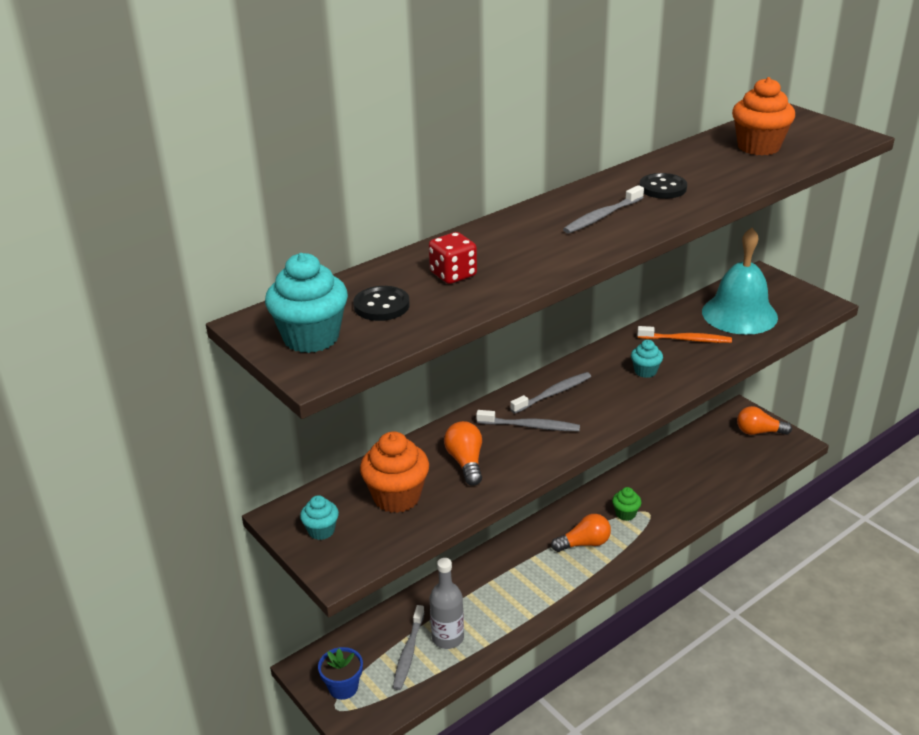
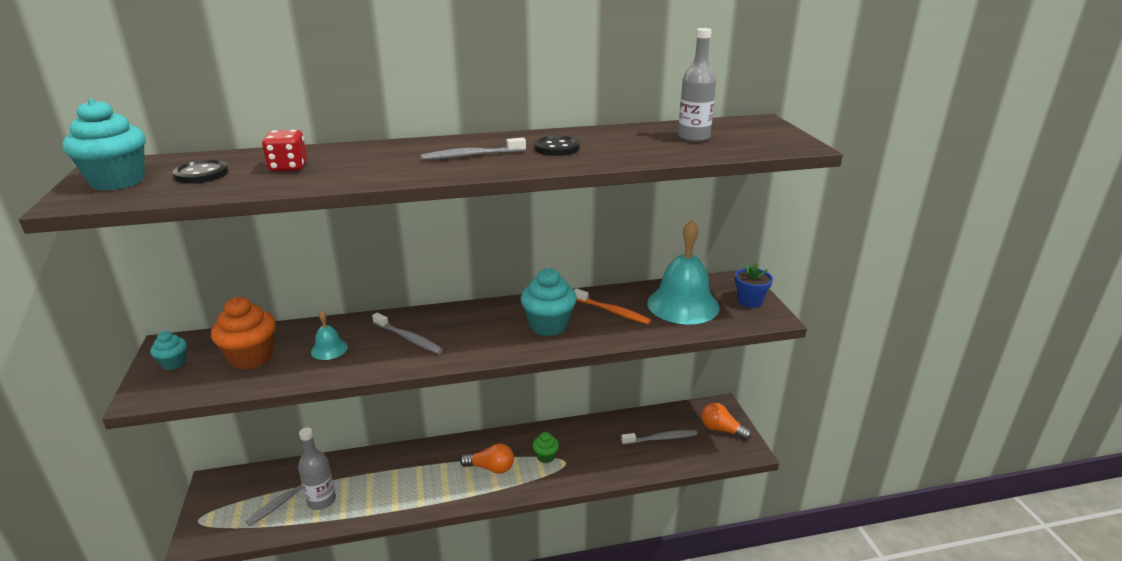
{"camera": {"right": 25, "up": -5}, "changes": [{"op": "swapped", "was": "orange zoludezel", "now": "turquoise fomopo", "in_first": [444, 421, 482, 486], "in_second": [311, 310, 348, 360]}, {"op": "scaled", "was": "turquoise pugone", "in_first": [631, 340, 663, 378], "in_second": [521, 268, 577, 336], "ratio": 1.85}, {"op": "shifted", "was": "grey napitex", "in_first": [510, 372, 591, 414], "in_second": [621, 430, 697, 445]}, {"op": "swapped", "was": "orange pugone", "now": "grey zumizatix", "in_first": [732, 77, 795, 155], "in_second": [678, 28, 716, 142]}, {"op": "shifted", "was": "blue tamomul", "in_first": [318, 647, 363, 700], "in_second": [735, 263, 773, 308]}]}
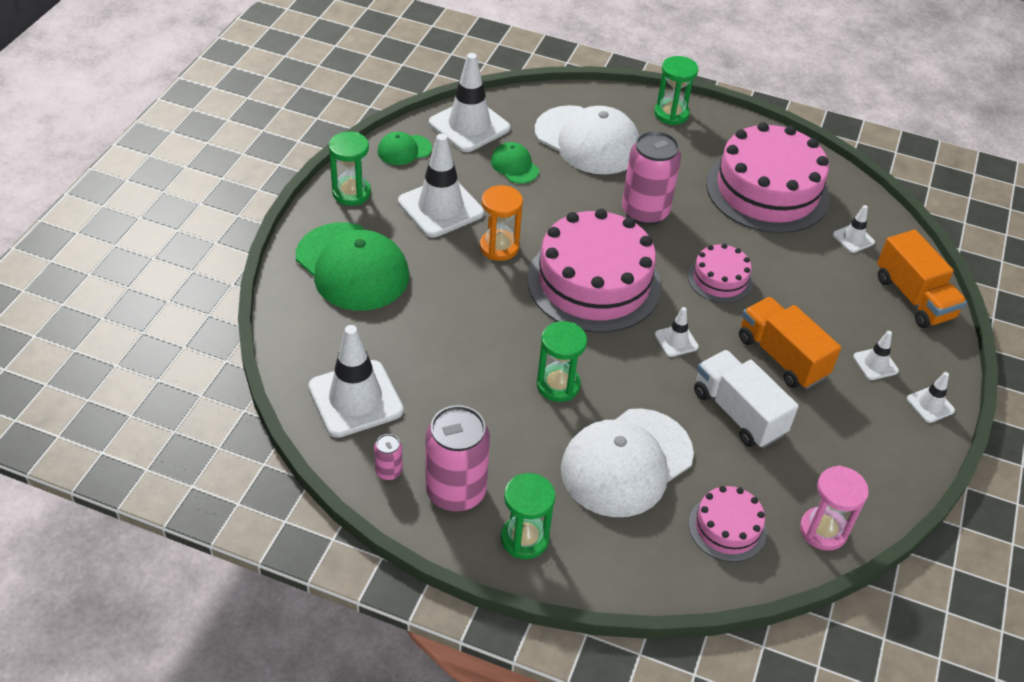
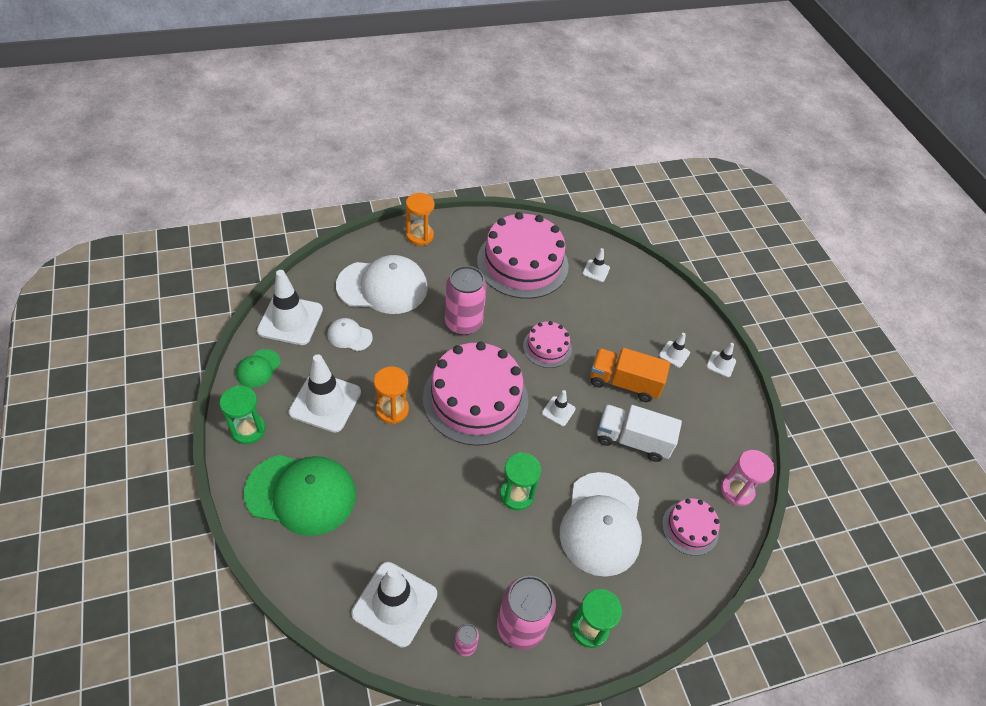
{"camera": {"right": -40, "up": 5}, "changes": [{"op": "repainted", "was": "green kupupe", "now": "white kupupe", "in_first": [491, 142, 539, 184], "in_second": [327, 318, 373, 351]}, {"op": "repainted", "was": "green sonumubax", "now": "orange sonumubax", "in_first": [654, 56, 698, 125], "in_second": [406, 193, 435, 246]}, {"op": "gone", "was": "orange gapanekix", "in_first": [877, 230, 967, 328]}]}
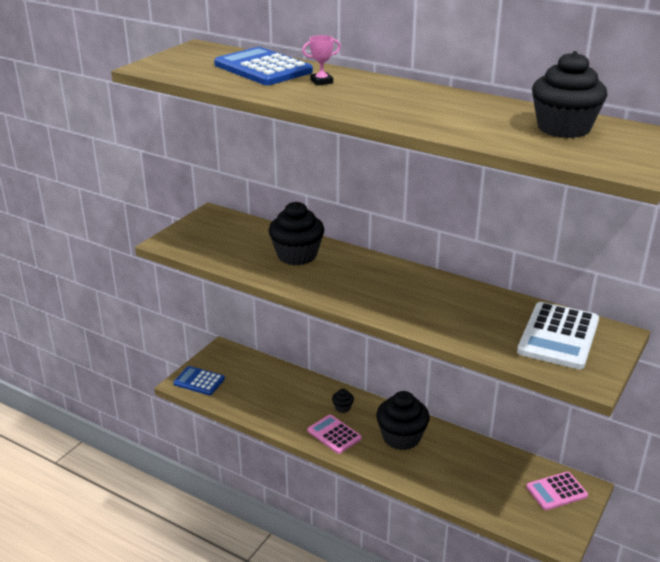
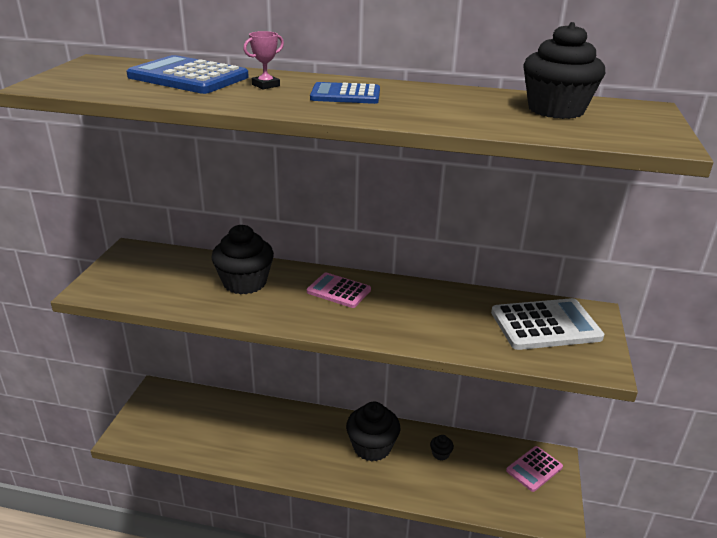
{"camera": {"right": -20, "up": 0}, "changes": [{"op": "shifted", "was": "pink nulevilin", "in_first": [308, 415, 362, 454], "in_second": [307, 272, 371, 308]}, {"op": "shifted", "was": "blue nulevilin", "in_first": [173, 366, 225, 395], "in_second": [310, 82, 380, 104]}, {"op": "shifted", "was": "black pugone", "in_first": [332, 389, 354, 413], "in_second": [430, 435, 454, 460]}, {"op": "rotated", "was": "white nulevilin", "in_first": [517, 302, 599, 369], "in_second": [491, 298, 604, 350], "clockwise": -105}]}
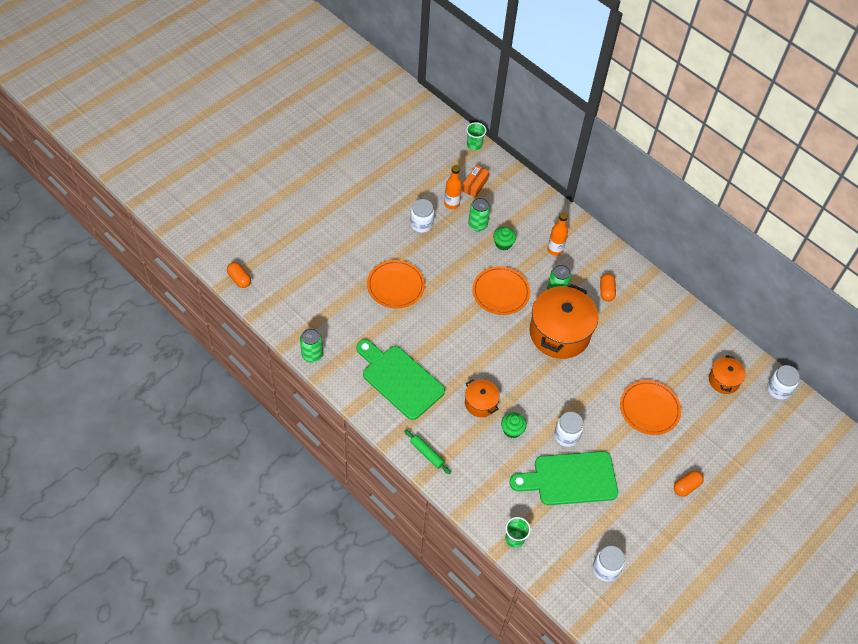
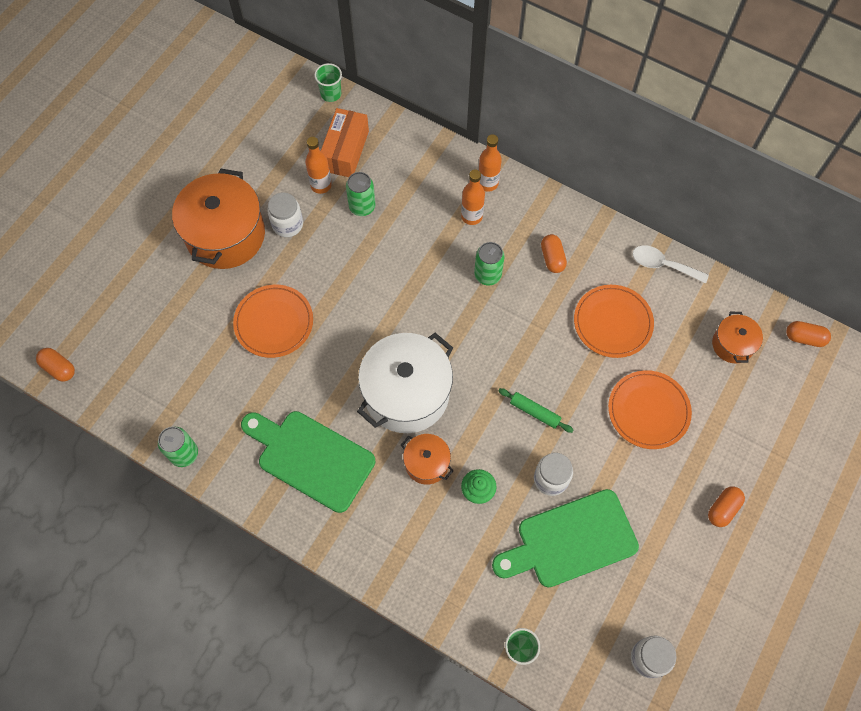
{"camera": {"right": -10, "up": 10}, "changes": [{"op": "shifted", "was": "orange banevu", "in_first": [529, 284, 598, 359], "in_second": [172, 169, 265, 269]}, {"op": "scaled", "was": "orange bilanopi", "in_first": [462, 165, 489, 198], "in_second": [321, 108, 369, 177], "ratio": 1.56}, {"op": "new", "now": "white banevu", "in_second": [357, 333, 453, 433]}, {"op": "new", "now": "orange zumizatix", "in_second": [478, 134, 502, 192]}, {"op": "shifted", "was": "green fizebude", "in_first": [404, 430, 451, 474], "in_second": [499, 388, 573, 433]}, {"op": "shifted", "was": "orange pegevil", "in_first": [472, 266, 530, 315], "in_second": [574, 285, 654, 358]}, {"op": "new", "now": "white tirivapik", "in_second": [633, 245, 709, 284]}, {"op": "swapped", "was": "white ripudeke", "now": "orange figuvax", "in_first": [767, 365, 800, 400], "in_second": [786, 321, 831, 347]}, {"op": "gone", "was": "green pugone", "in_first": [493, 227, 516, 251]}]}
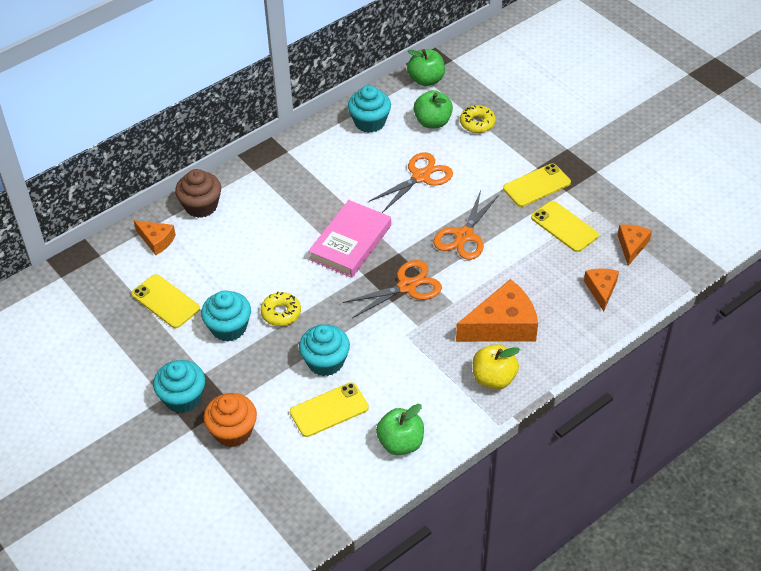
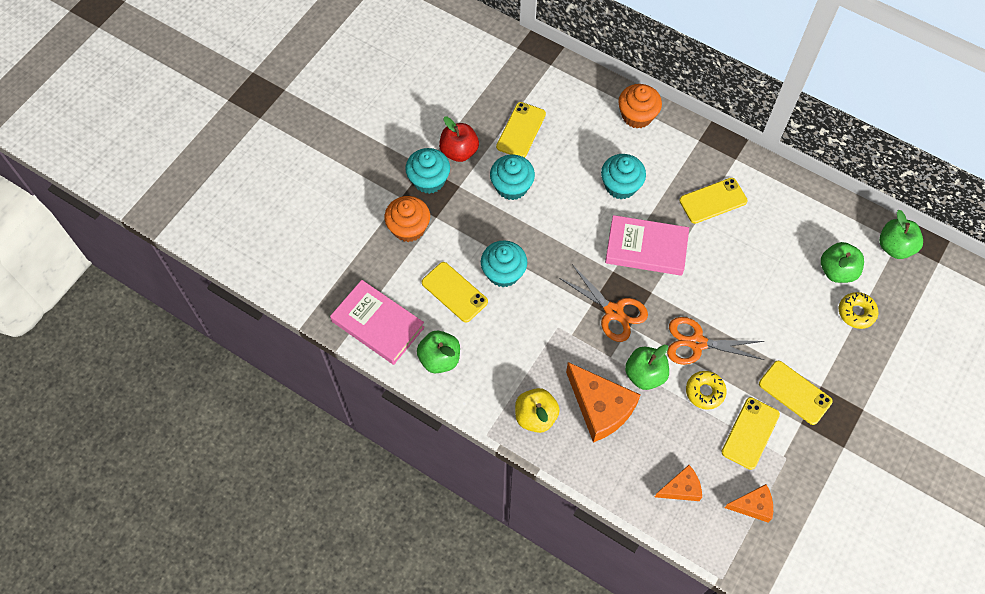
{"camera": {"right": 70, "up": 15}, "changes": [{"op": "new", "now": "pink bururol", "in_second": [330, 280, 425, 365]}, {"op": "new", "now": "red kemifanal", "in_second": [439, 116, 479, 162]}, {"op": "shifted", "was": "turquoise pugone", "in_first": [348, 85, 391, 133], "in_second": [601, 154, 646, 199]}, {"op": "repainted", "was": "brown pugone", "now": "orange pugone", "in_first": [175, 169, 221, 218], "in_second": [618, 84, 662, 129]}, {"op": "new", "now": "green kemifanal", "in_second": [625, 345, 669, 390]}, {"op": "new", "now": "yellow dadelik", "in_second": [679, 178, 748, 224]}, {"op": "shifted", "was": "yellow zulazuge", "in_first": [261, 292, 301, 326], "in_second": [686, 371, 726, 410]}, {"op": "gone", "was": "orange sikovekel", "in_first": [134, 220, 176, 255]}, {"op": "gone", "was": "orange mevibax", "in_first": [369, 152, 453, 213]}]}
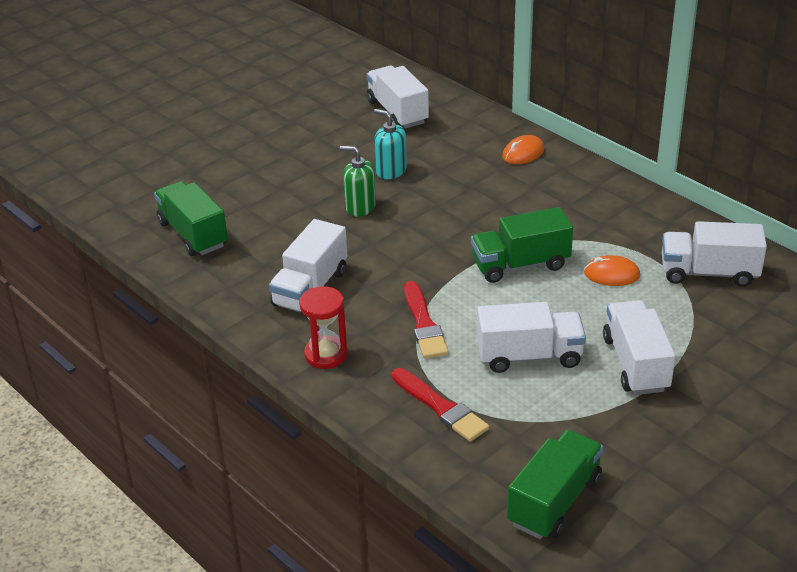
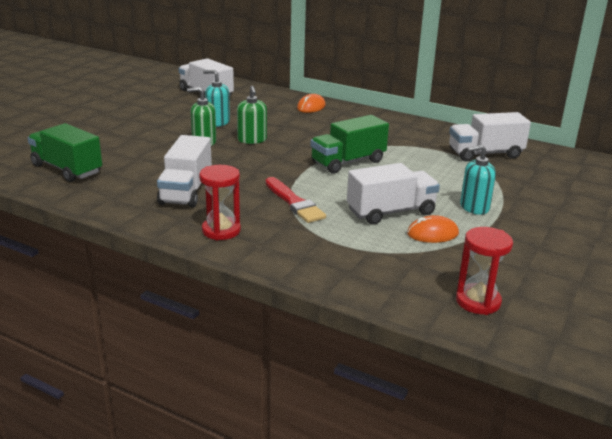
{"camera": {"right": -20, "up": -10}, "changes": [{"op": "new", "now": "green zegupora", "in_second": [237, 86, 267, 144]}, {"op": "shifted", "was": "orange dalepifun", "in_first": [584, 255, 640, 286], "in_second": [407, 215, 459, 243]}, {"op": "swapped", "was": "green gapanekix", "now": "red sonumubax", "in_first": [507, 430, 603, 539], "in_second": [456, 227, 513, 315]}, {"op": "swapped", "was": "white gapanekix", "now": "turquoise zegupora", "in_first": [603, 300, 675, 395], "in_second": [460, 145, 496, 215]}, {"op": "gone", "was": "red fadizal", "in_first": [391, 368, 489, 442]}]}
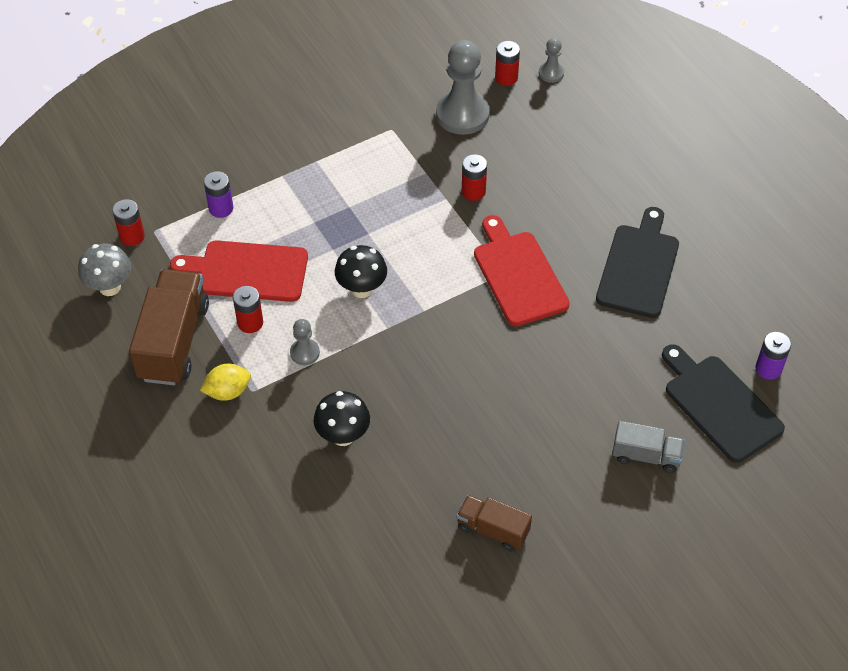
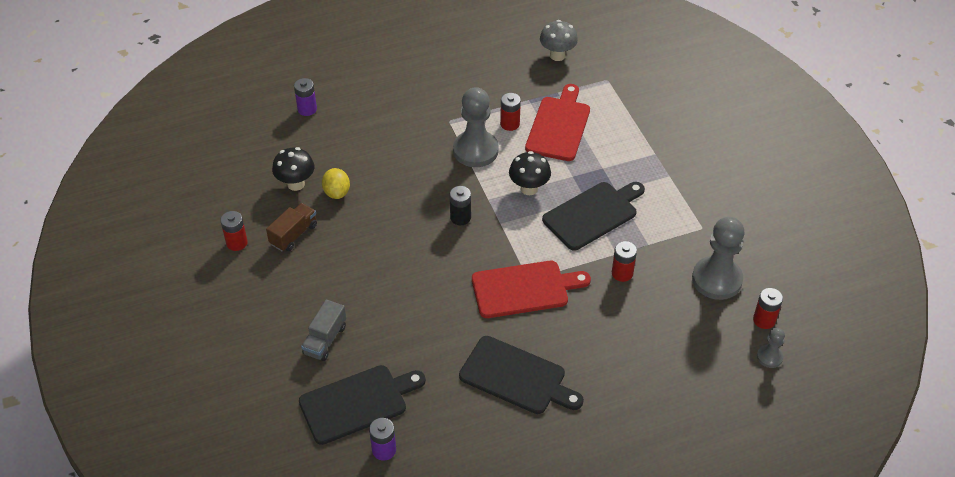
{"camera": {"right": 100, "up": -5}, "changes": [{"op": "shifted", "was": "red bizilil", "in_first": [112, 199, 145, 246], "in_second": [220, 211, 248, 251]}, {"op": "shifted", "was": "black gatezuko", "in_first": [314, 391, 370, 446], "in_second": [272, 147, 314, 191]}, {"op": "shifted", "was": "purple bizilil", "in_first": [204, 171, 233, 218], "in_second": [294, 78, 317, 116]}, {"op": "shifted", "was": "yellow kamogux", "in_first": [200, 364, 251, 401], "in_second": [322, 168, 350, 199]}, {"op": "new", "now": "black bizilil", "in_second": [450, 186, 471, 225]}, {"op": "scaled", "was": "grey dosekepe", "in_first": [290, 319, 320, 365], "in_second": [453, 87, 499, 167], "ratio": 2.04}, {"op": "new", "now": "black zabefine", "in_second": [542, 182, 645, 251]}, {"op": "gone", "was": "brown gapanekix", "in_first": [129, 269, 209, 385]}]}
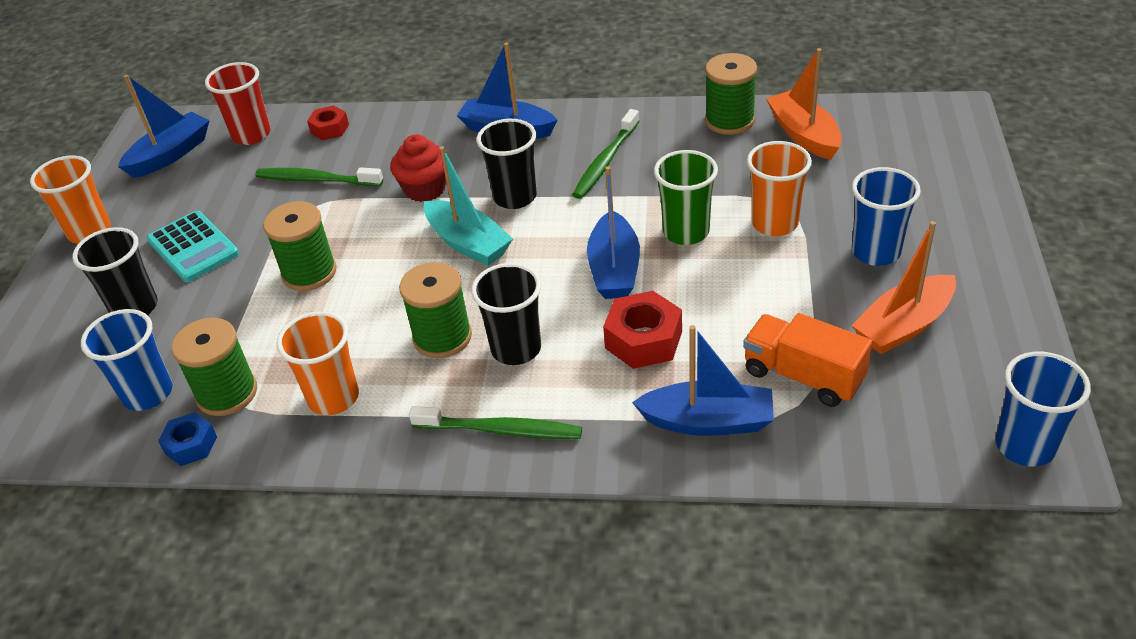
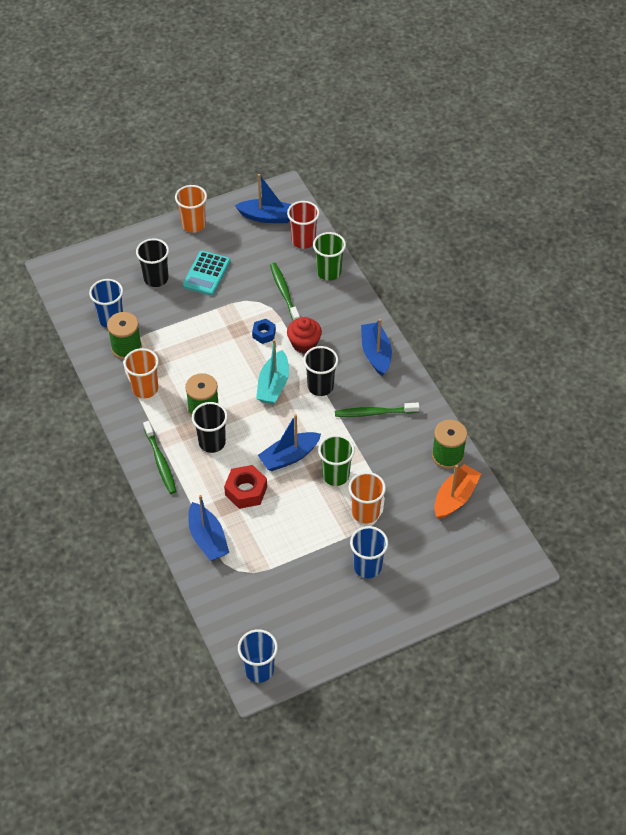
{"camera": {"right": 55, "up": 10}, "changes": [{"op": "shifted", "was": "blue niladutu", "in_first": [158, 412, 217, 466], "in_second": [252, 319, 276, 344]}, {"op": "swapped", "was": "red niladutu", "now": "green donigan", "in_first": [307, 105, 349, 141], "in_second": [313, 232, 346, 281]}, {"op": "gone", "was": "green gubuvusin", "in_first": [263, 201, 337, 291]}, {"op": "gone", "was": "orange gapanekix", "in_first": [743, 313, 872, 407]}, {"op": "gone", "was": "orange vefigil", "in_first": [851, 221, 956, 354]}]}
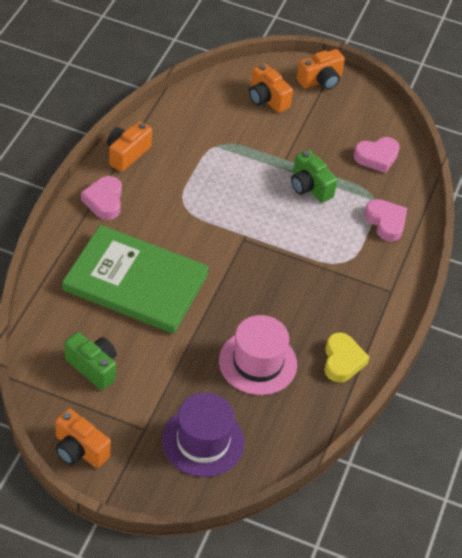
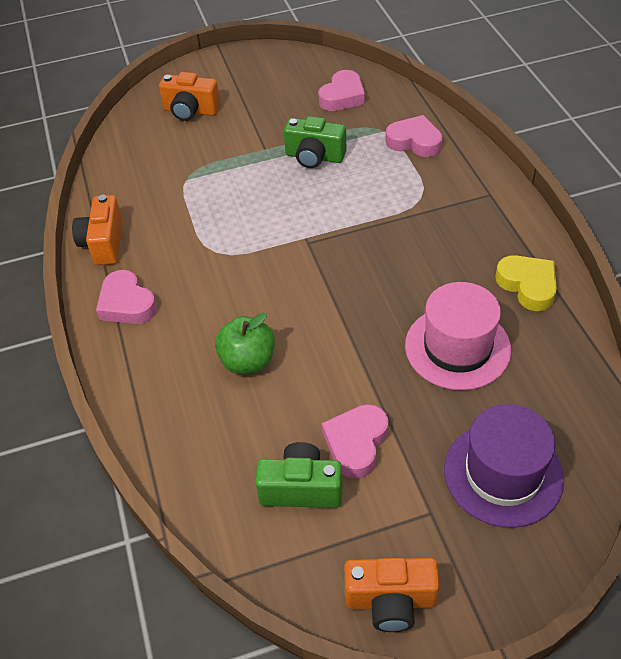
{"camera": {"right": -30, "up": 0}, "changes": [{"op": "swapped", "was": "green bururol", "now": "green kemifanal", "in_first": [62, 225, 209, 334], "in_second": [215, 313, 275, 374]}, {"op": "new", "now": "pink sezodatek", "in_second": [322, 404, 388, 479]}, {"op": "gone", "was": "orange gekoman", "in_first": [297, 49, 345, 90]}]}
